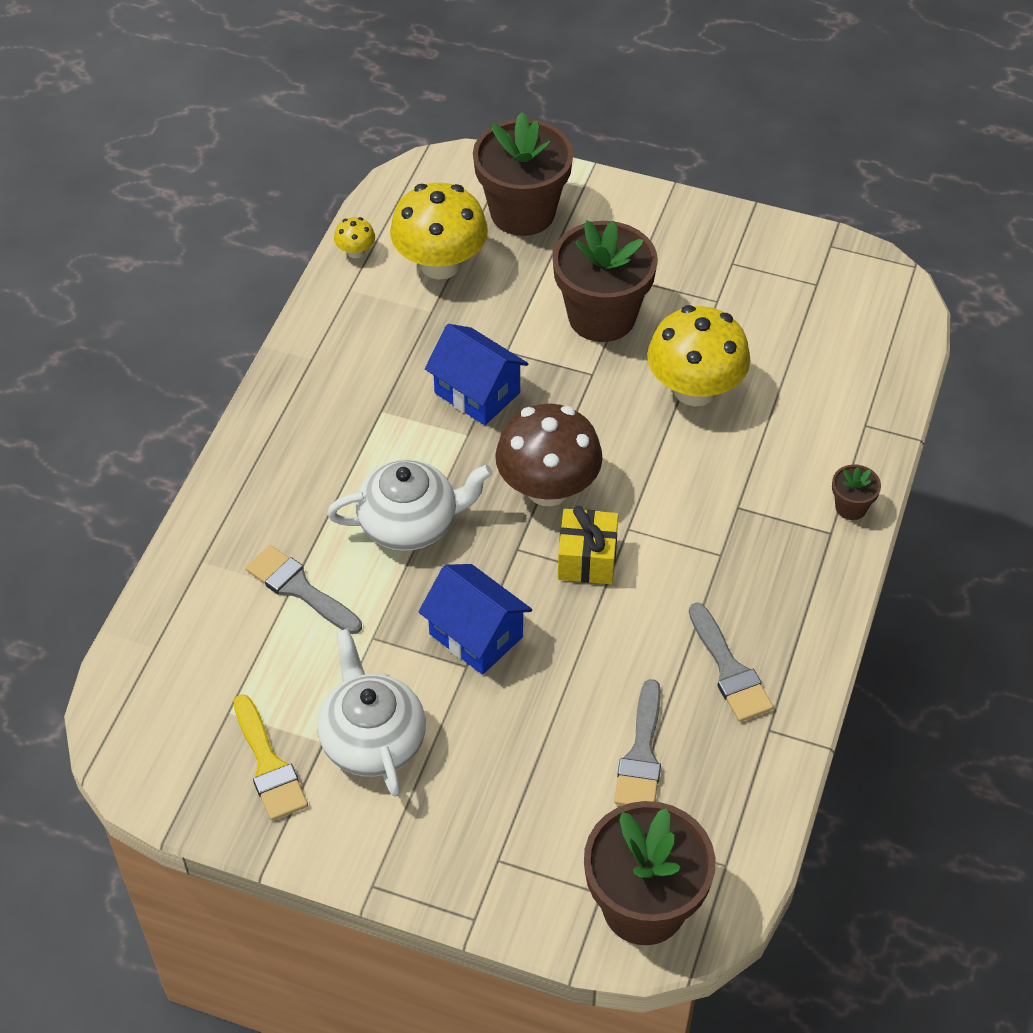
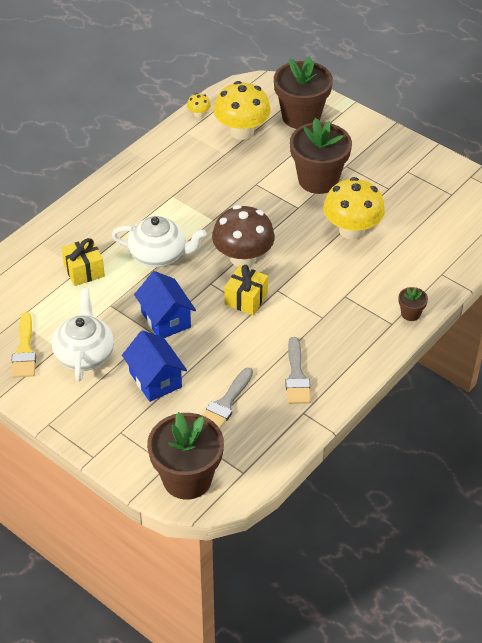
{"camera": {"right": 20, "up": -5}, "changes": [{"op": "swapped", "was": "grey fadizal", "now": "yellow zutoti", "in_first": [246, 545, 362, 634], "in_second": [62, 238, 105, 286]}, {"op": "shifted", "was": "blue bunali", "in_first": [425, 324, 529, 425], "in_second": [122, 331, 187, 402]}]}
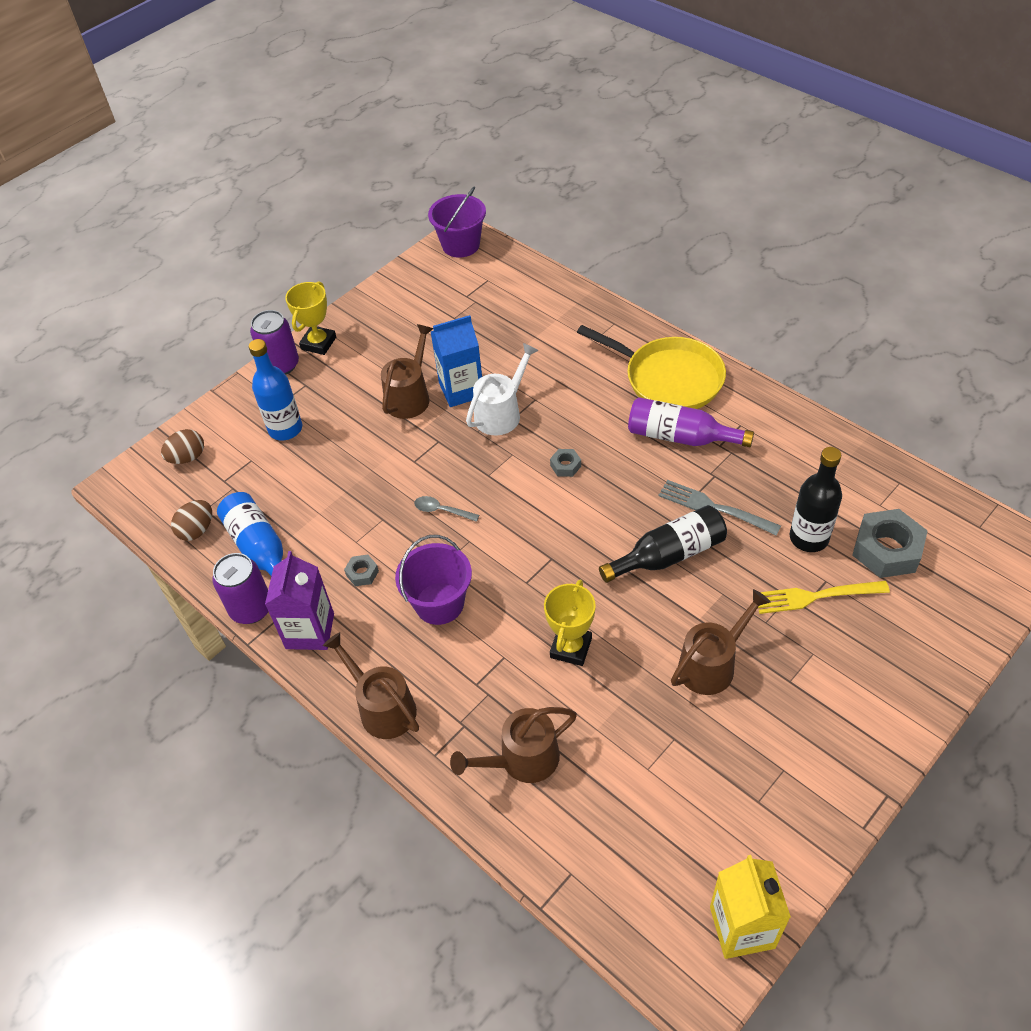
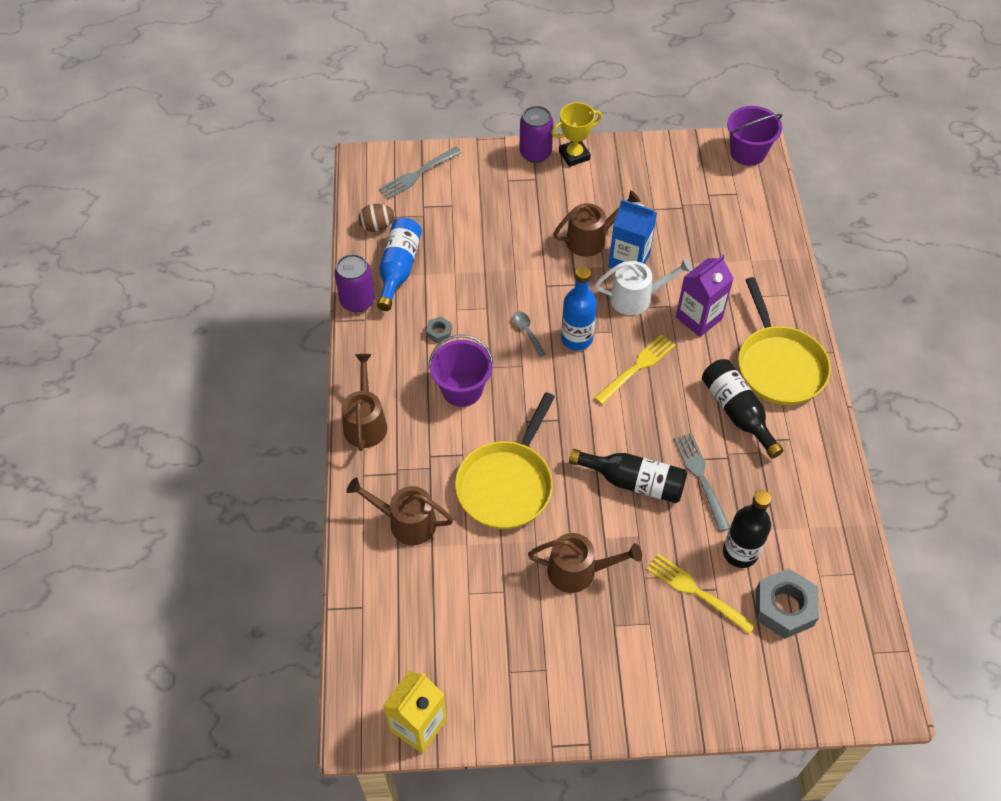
{"camera": {"right": 40, "up": 5}, "changes": [{"op": "swapped", "was": "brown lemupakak", "now": "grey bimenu", "in_first": [161, 429, 204, 464], "in_second": [379, 146, 462, 199]}, {"op": "swapped", "was": "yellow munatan", "now": "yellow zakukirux", "in_first": [544, 580, 596, 666], "in_second": [455, 392, 555, 529]}, {"op": "shifted", "was": "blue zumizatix", "in_first": [249, 339, 302, 441], "in_second": [561, 266, 597, 350]}, {"op": "swapped", "was": "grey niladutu", "now": "yellow bimenu", "in_first": [550, 449, 581, 477], "in_second": [594, 334, 675, 405]}, {"op": "shifted", "was": "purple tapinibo", "in_first": [265, 551, 334, 650], "in_second": [676, 255, 734, 337]}, {"op": "repainted", "was": "purple zumizatix", "now": "black zumizatix", "in_first": [628, 397, 754, 447], "in_second": [702, 359, 784, 459]}]}
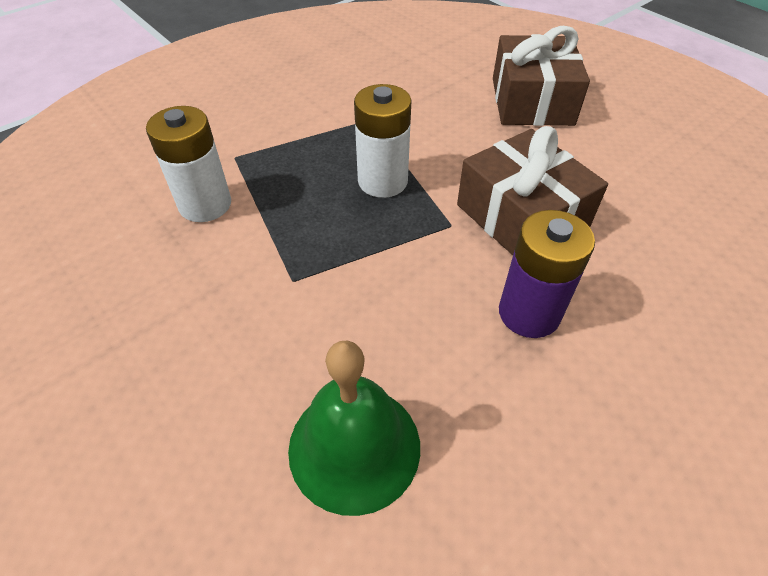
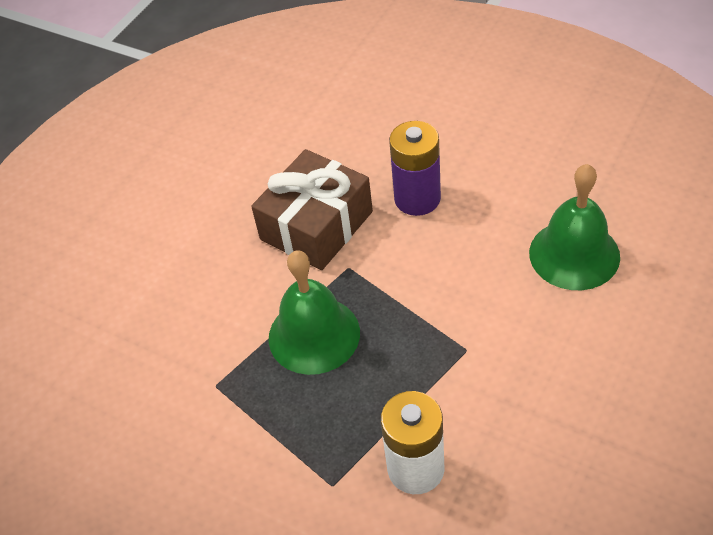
{"camera": {"right": -105, "up": 0}, "changes": [{"op": "swapped", "was": "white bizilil", "now": "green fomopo", "in_first": [354, 84, 412, 198], "in_second": [269, 250, 360, 375]}, {"op": "gone", "was": "brown zutoti", "in_first": [493, 26, 590, 126]}]}
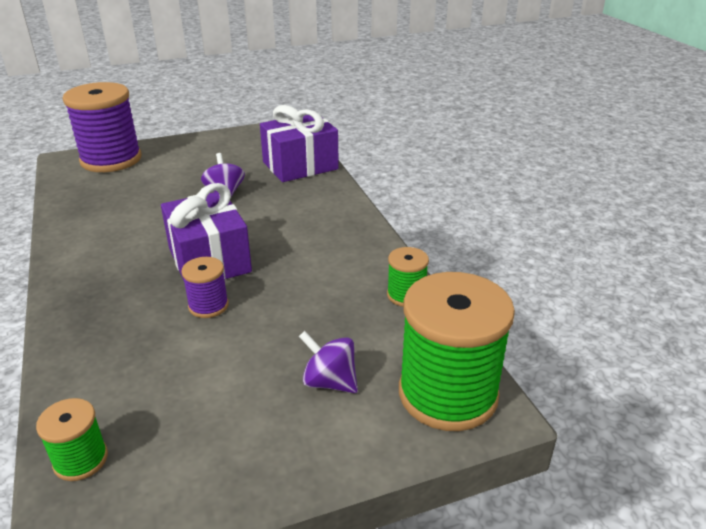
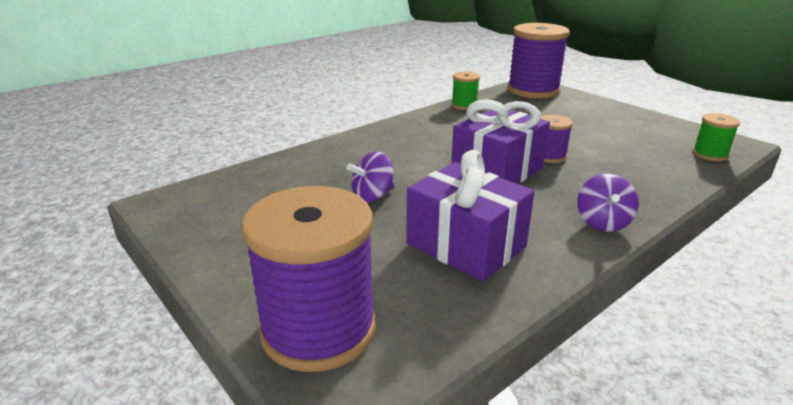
{"camera": {"right": -110, "up": -5}, "changes": [{"op": "shifted", "was": "purple zutoti", "in_first": [260, 105, 339, 182], "in_second": [406, 150, 534, 282]}, {"op": "repainted", "was": "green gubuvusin", "now": "purple gubuvusin", "in_first": [399, 272, 515, 431], "in_second": [508, 23, 570, 99]}, {"op": "shifted", "was": "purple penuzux", "in_first": [299, 331, 358, 393], "in_second": [577, 174, 639, 231]}]}
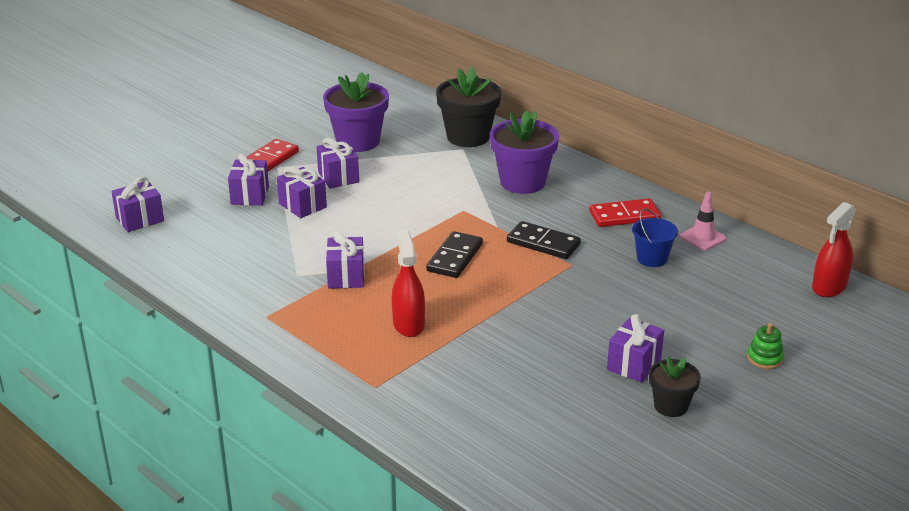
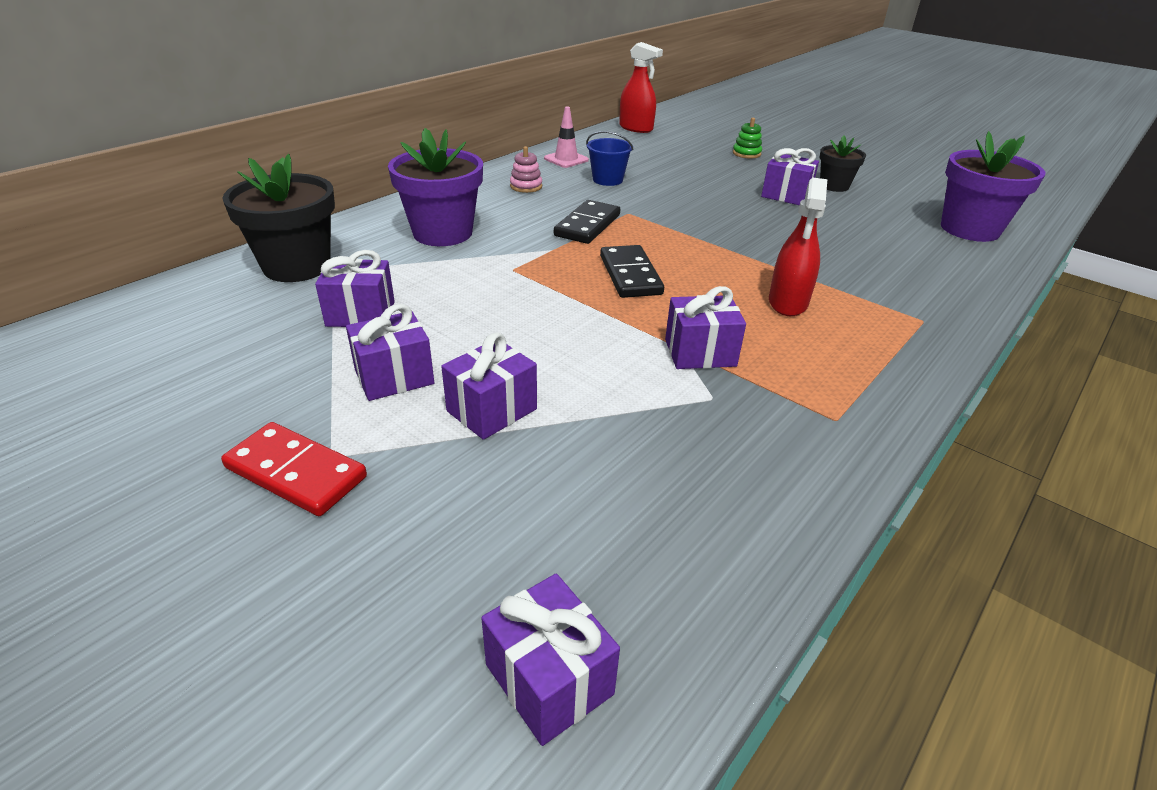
{"camera": {"right": -95, "up": 5}, "changes": [{"op": "shifted", "was": "purple zutoti", "in_first": [228, 154, 269, 205], "in_second": [315, 250, 395, 327]}, {"op": "swapped", "was": "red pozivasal", "now": "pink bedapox", "in_first": [589, 198, 661, 227], "in_second": [510, 146, 542, 193]}, {"op": "rotated", "was": "black pozivasal", "in_first": [426, 231, 483, 278], "in_second": [600, 245, 664, 298], "clockwise": 60}, {"op": "rotated", "was": "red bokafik", "in_first": [392, 230, 425, 337], "in_second": [769, 178, 827, 316], "clockwise": -60}, {"op": "shifted", "was": "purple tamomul", "in_first": [323, 72, 389, 152], "in_second": [941, 131, 1045, 242]}]}
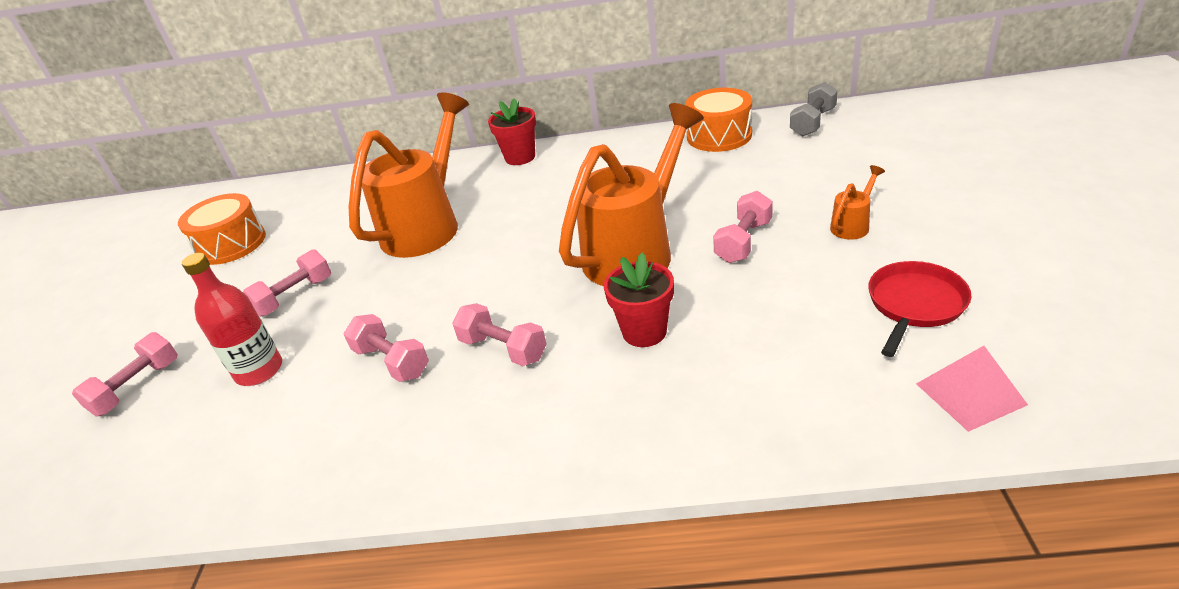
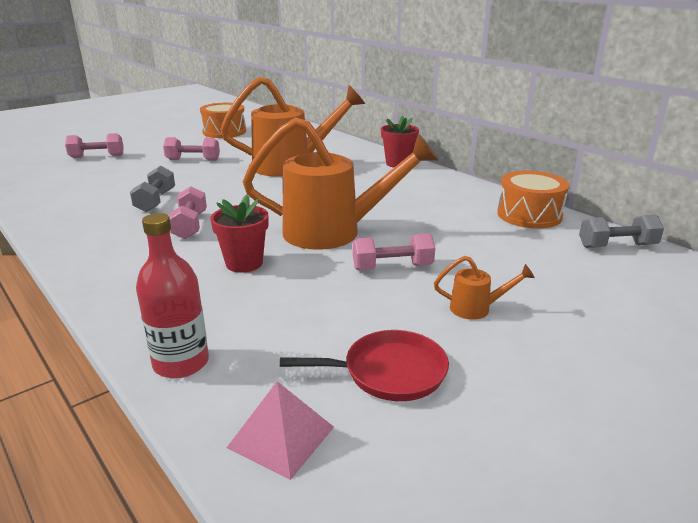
{"camera": {"right": 45, "up": -10}, "changes": [{"op": "repainted", "was": "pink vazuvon", "now": "grey vazuvon", "in_first": [344, 314, 429, 382], "in_second": [130, 166, 175, 212]}, {"op": "shifted", "was": "red zumizatix", "in_first": [182, 253, 282, 386], "in_second": [136, 213, 209, 378]}]}
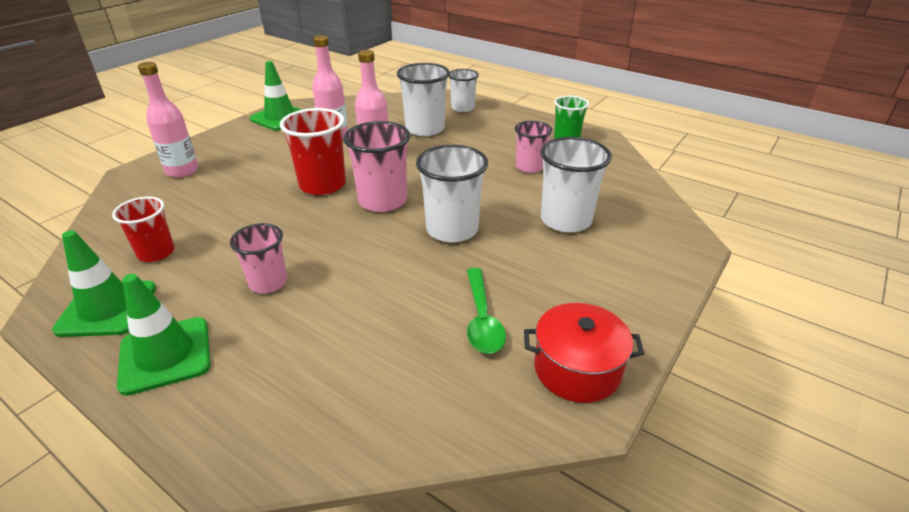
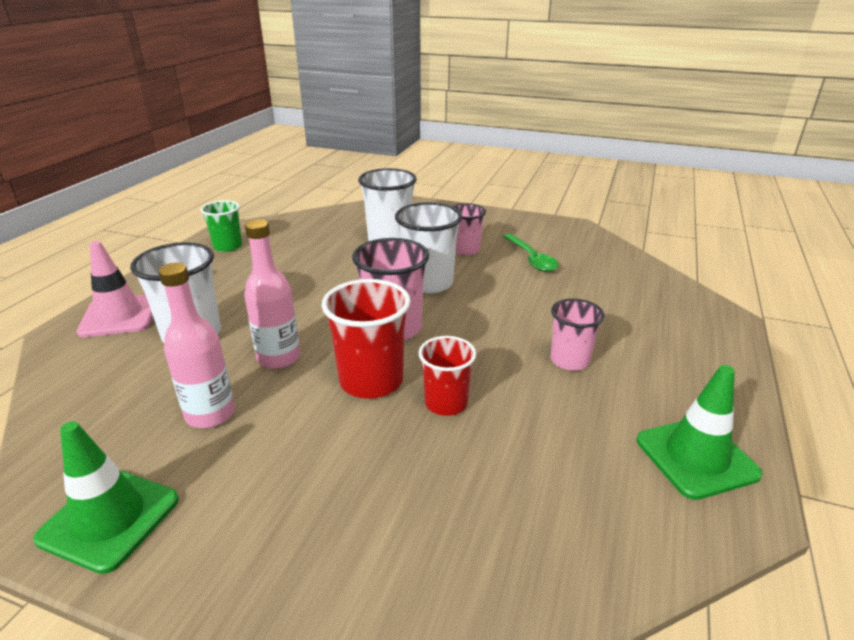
{"camera": {"right": -105, "up": -5}, "changes": [{"op": "swapped", "was": "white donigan", "now": "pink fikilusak", "in_first": [448, 69, 479, 112], "in_second": [77, 241, 153, 337]}, {"op": "shifted", "was": "red donigan", "in_first": [112, 197, 175, 262], "in_second": [418, 336, 476, 416]}, {"op": "shifted", "was": "pink donigan", "in_first": [515, 121, 552, 173], "in_second": [453, 203, 486, 256]}, {"op": "rotated", "was": "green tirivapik", "in_first": [467, 268, 506, 354], "in_second": [503, 234, 559, 272], "clockwise": 90}, {"op": "gone", "was": "green fikilusak", "in_first": [117, 274, 211, 396]}, {"op": "gone", "was": "pink zumizatix", "in_first": [138, 62, 198, 178]}, {"op": "gone", "was": "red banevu", "in_first": [524, 303, 644, 403]}]}
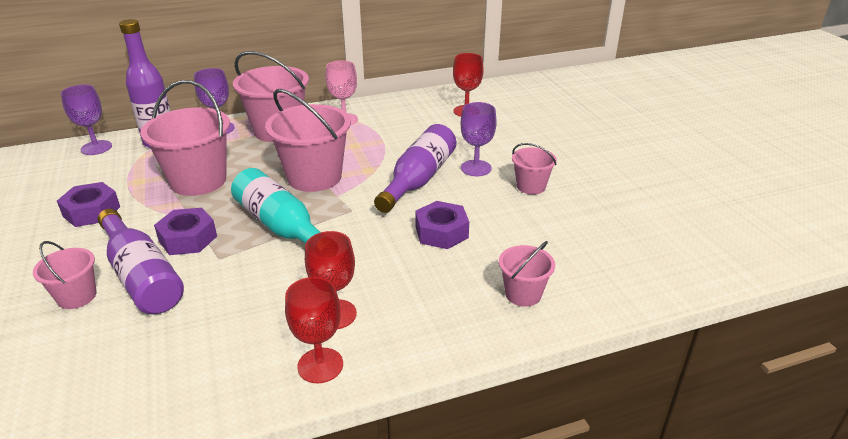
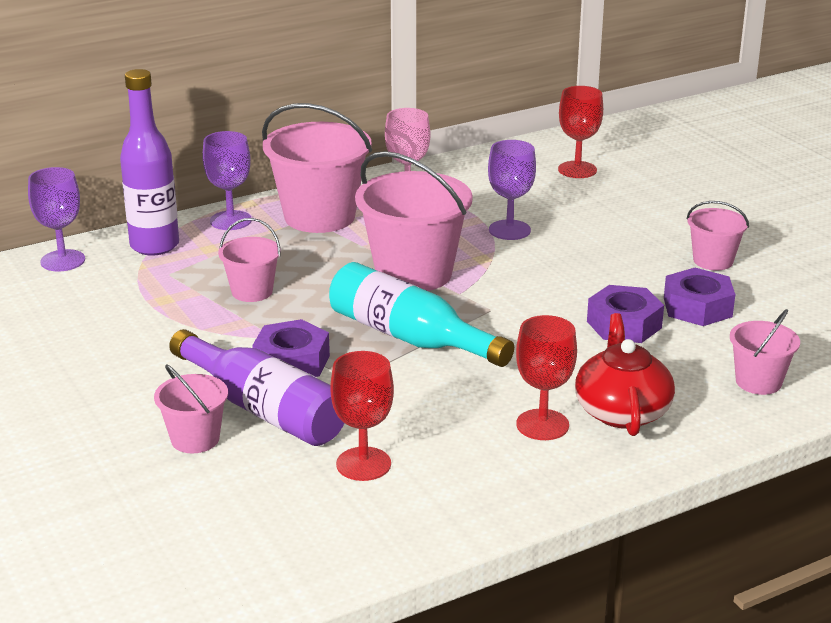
{"camera": {"right": -10, "up": -5}, "changes": [{"op": "scaled", "was": "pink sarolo", "in_first": [140, 80, 230, 196], "in_second": [218, 218, 281, 302], "ratio": 0.53}, {"op": "shifted", "was": "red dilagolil", "in_first": [285, 277, 343, 383], "in_second": [330, 351, 394, 481]}, {"op": "shifted", "was": "purple dilagolil", "in_first": [461, 102, 497, 176], "in_second": [488, 140, 536, 240]}, {"op": "new", "now": "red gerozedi", "in_second": [575, 313, 675, 436]}, {"op": "shifted", "was": "purple niladutu", "in_first": [57, 182, 120, 227], "in_second": [664, 268, 735, 326]}, {"op": "gone", "was": "purple zumizatix", "in_first": [374, 124, 456, 213]}]}
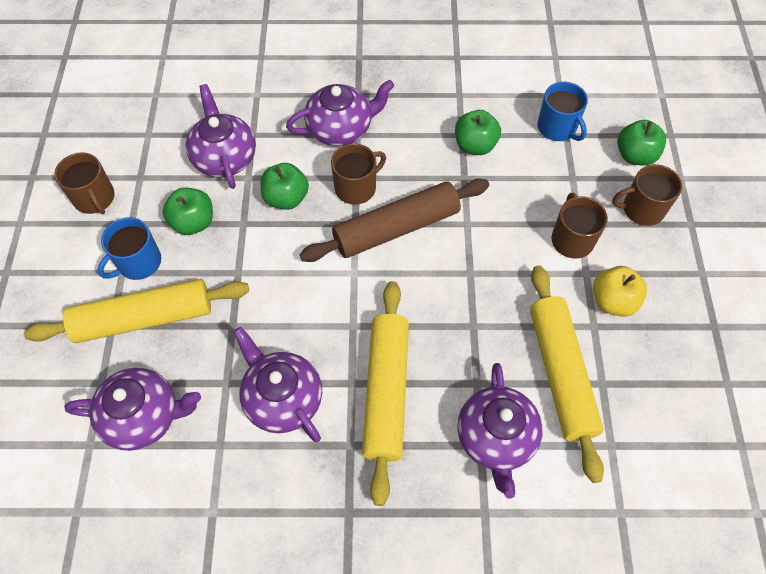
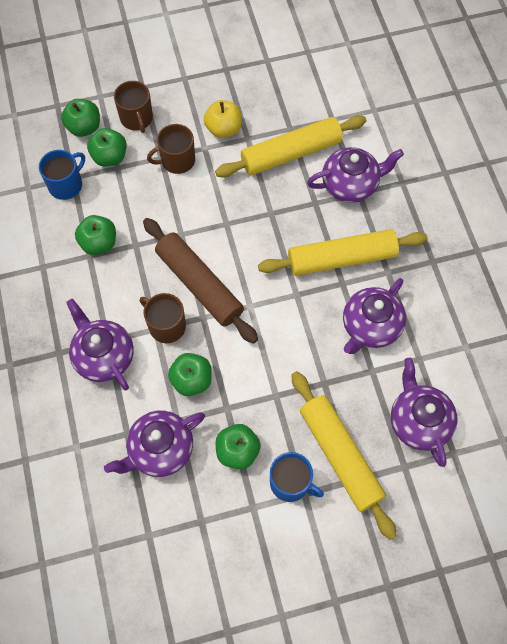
{"camera": {"right": -105, "up": 5}, "changes": [{"op": "new", "now": "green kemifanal", "in_second": [87, 128, 126, 167]}, {"op": "gone", "was": "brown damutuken", "in_first": [54, 153, 115, 214]}]}
